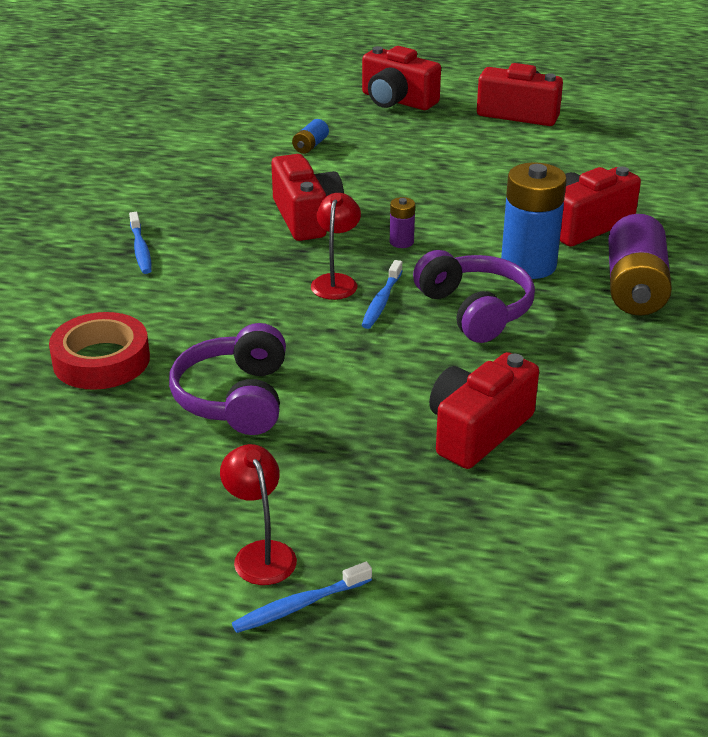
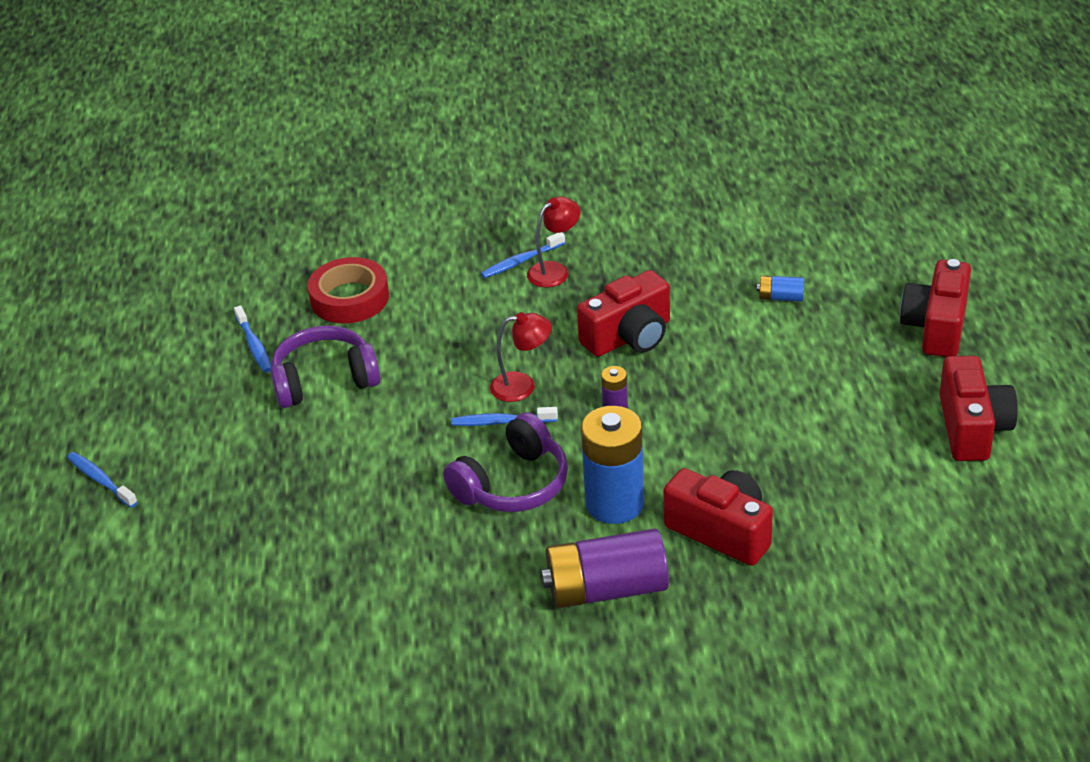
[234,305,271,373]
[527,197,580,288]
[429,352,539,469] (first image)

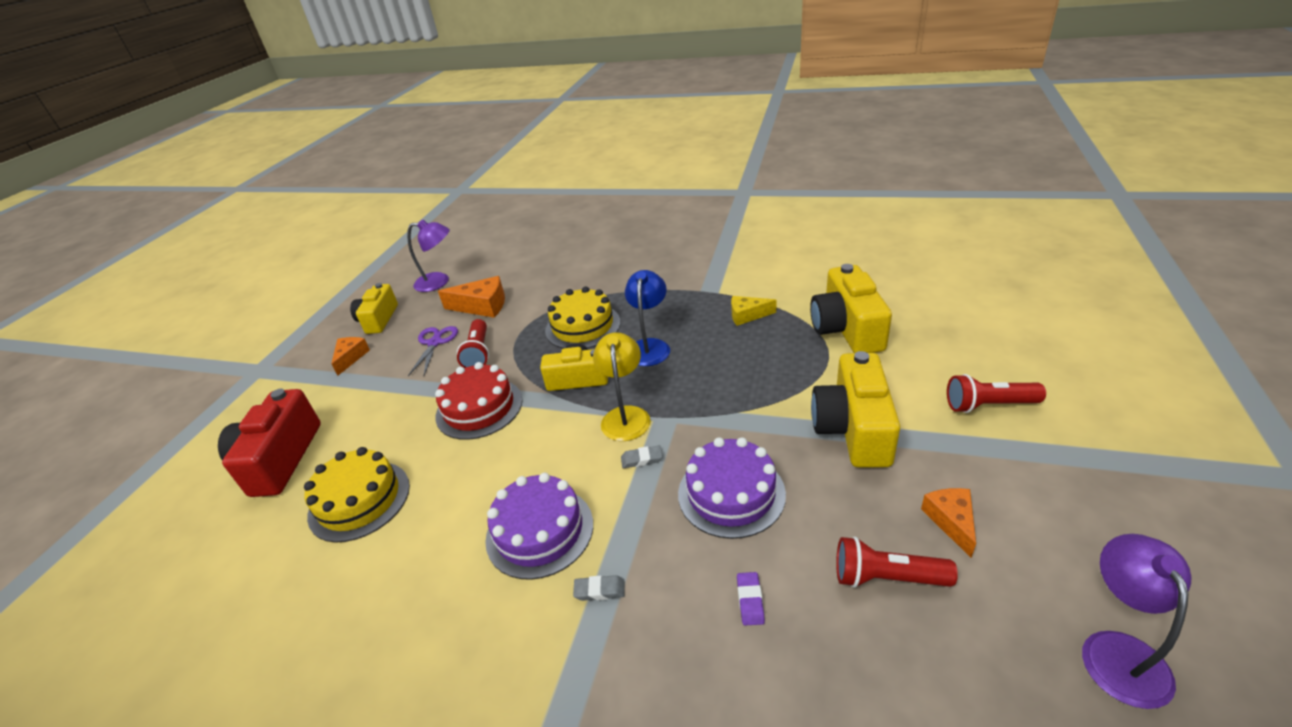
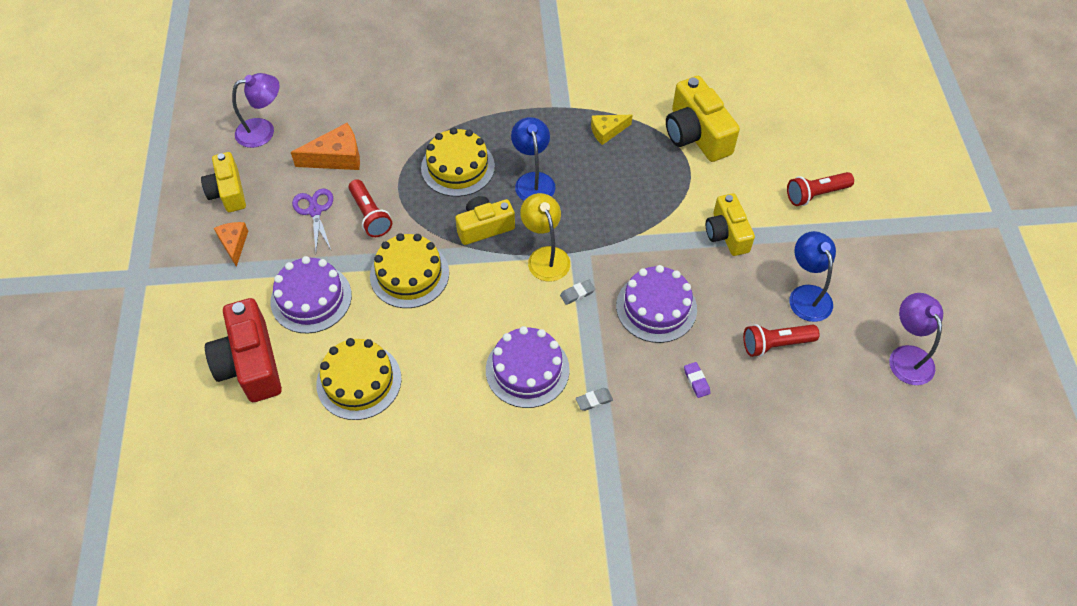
[271,256,352,334]
[370,233,449,308]
[706,193,755,256]
[789,231,836,322]

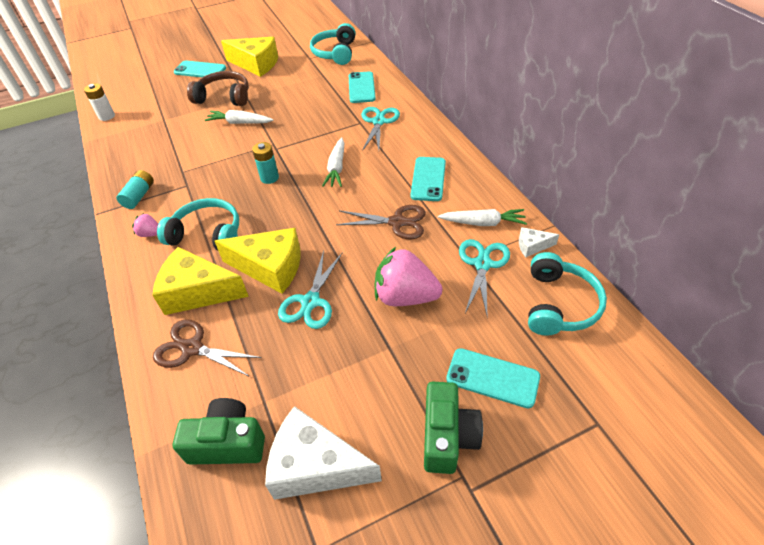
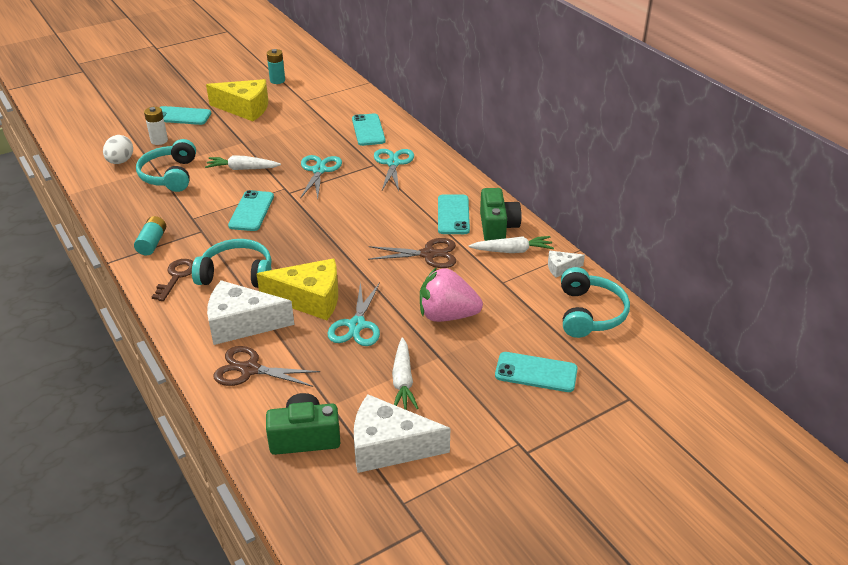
[103,135,133,164]
[136,139,196,192]
[144,107,168,145]
[152,259,193,301]
[207,280,294,345]
[228,190,274,231]
[267,49,285,84]
[300,155,342,199]
[392,337,419,410]
[480,188,522,241]
[187,71,249,106] (first image)

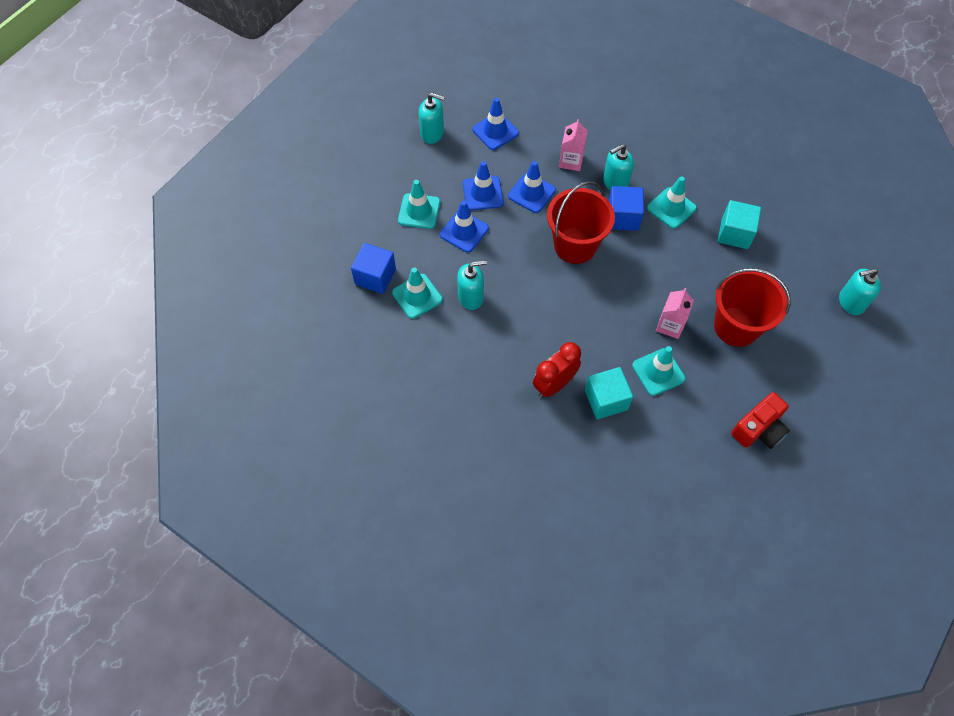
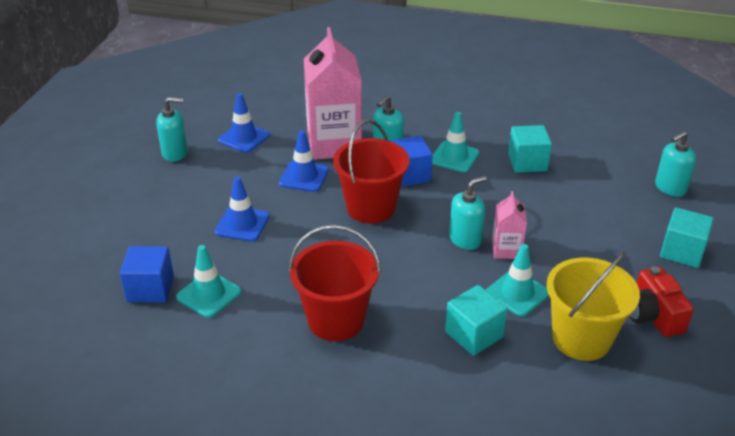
[289,225,381,341]
[304,27,362,160]
[449,176,486,250]
[547,252,640,361]
[629,267,694,337]
[660,207,714,268]
[398,180,440,229] (first image)
[463,161,504,210] (first image)
[533,342,581,398] (first image)

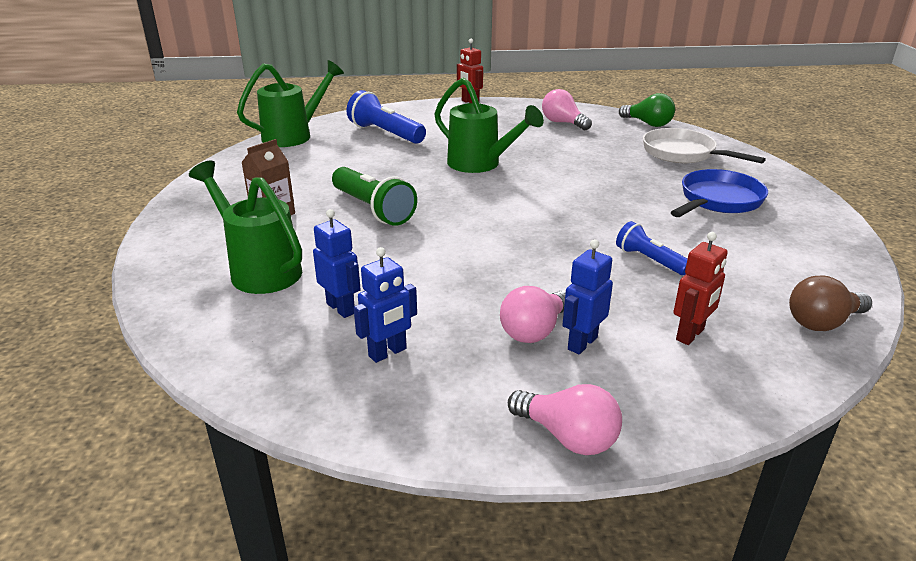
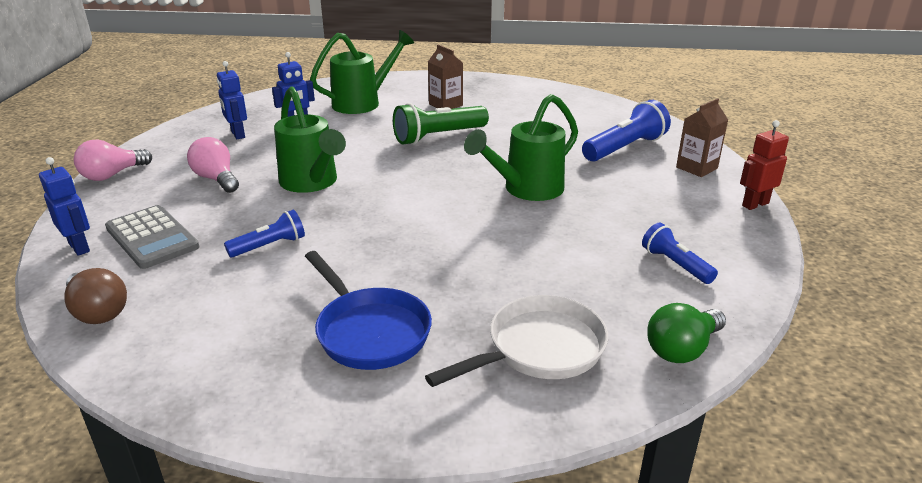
[39,157,90,256]
[65,268,127,324]
[105,205,199,269]
[274,87,346,193]
[642,223,718,284]
[676,98,728,177]

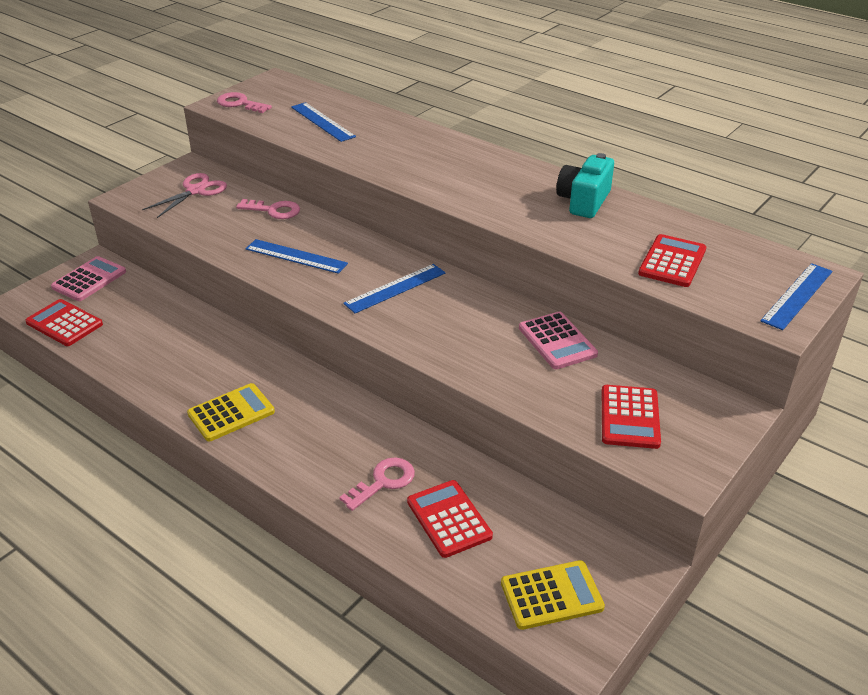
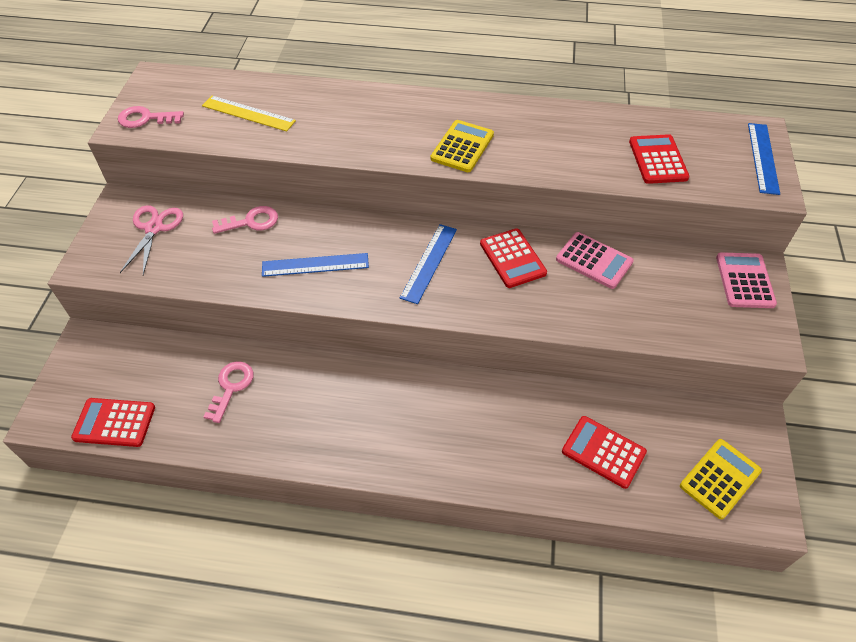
[202,96,296,131]
[203,362,253,423]
[431,120,494,172]
[480,228,547,288]
[716,252,777,308]
[556,153,614,218] (first image)

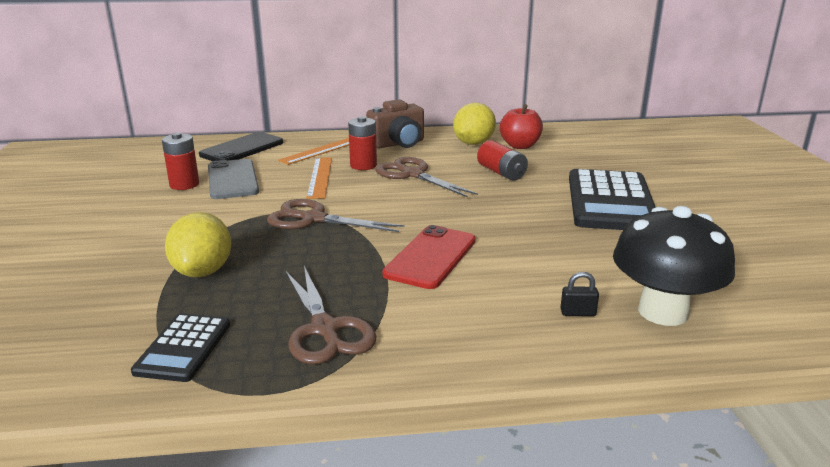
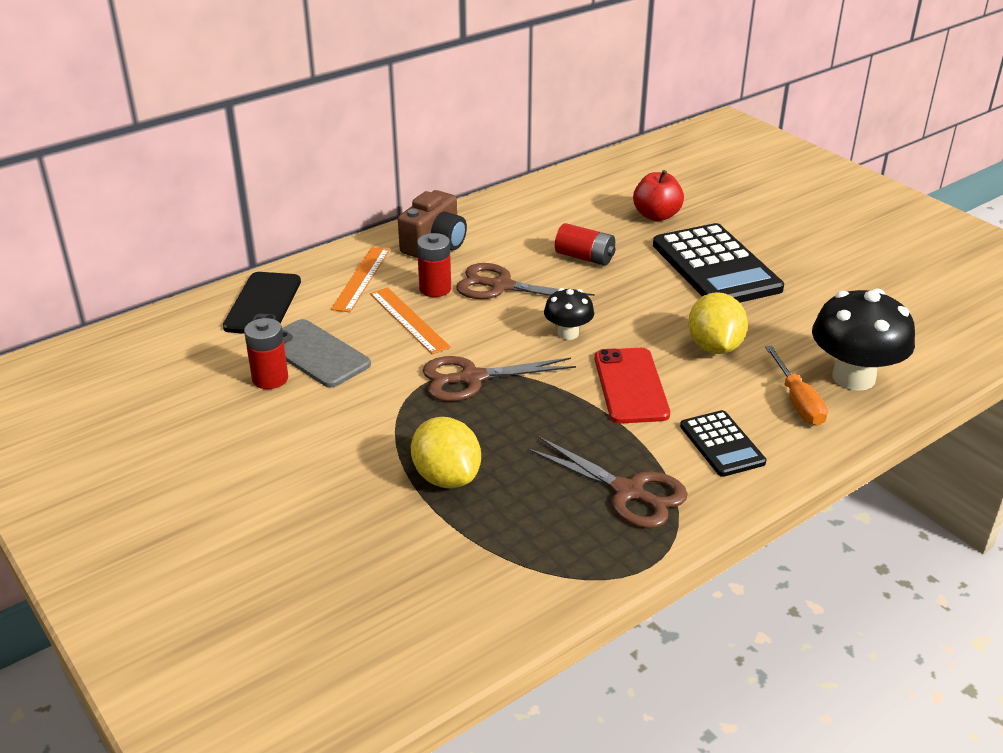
[544,288,594,340]
[633,170,684,221]
[680,410,766,477]
[688,292,748,354]
[765,346,828,426]

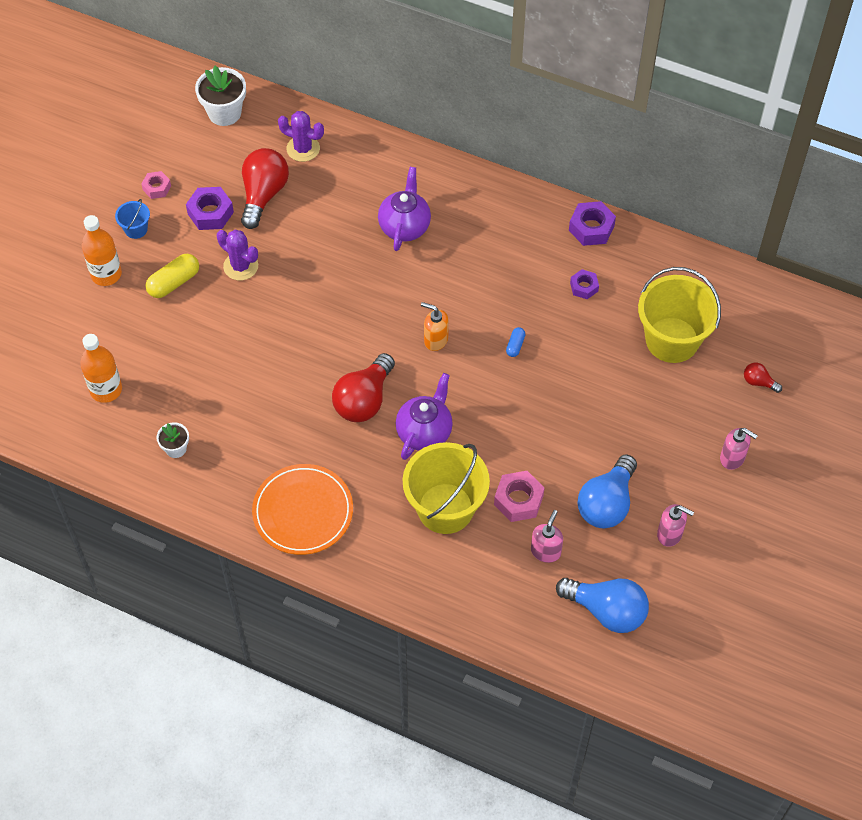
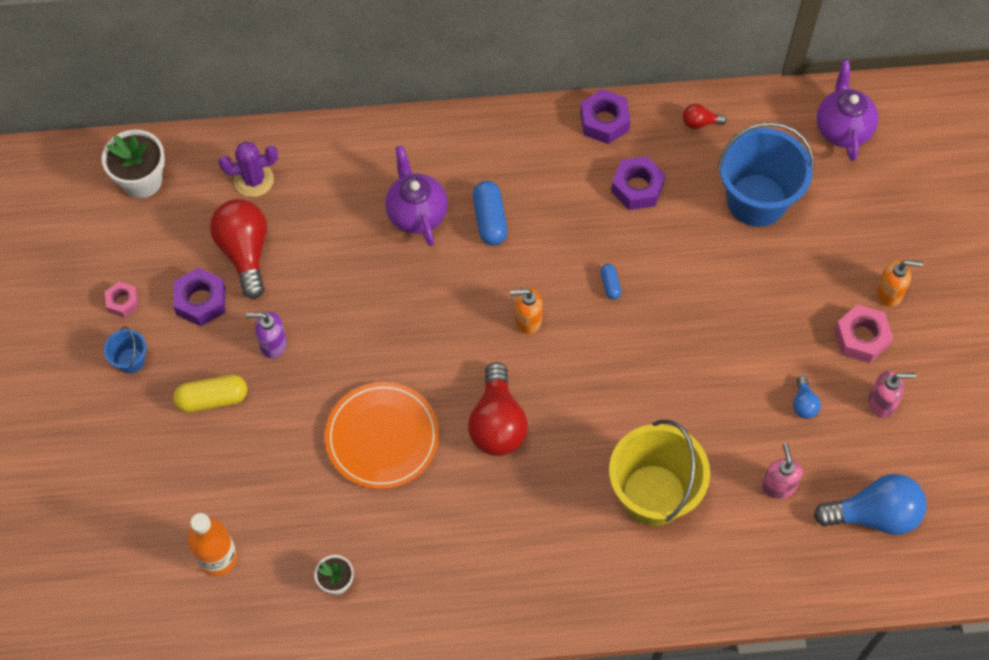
[173,375,247,413]
[246,312,287,358]
[325,382,439,489]
[473,181,508,246]
[611,156,666,210]
[683,104,727,129]
[718,122,814,227]
[793,376,821,419]
[817,60,879,161]
[834,304,893,363]
[877,260,923,307]
[82,215,122,286] (first image)

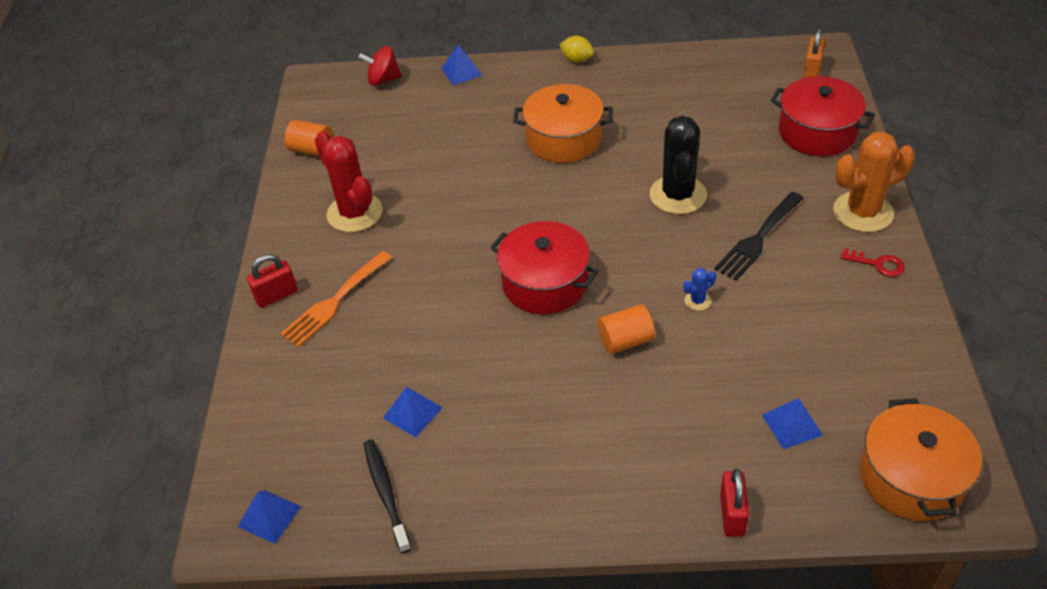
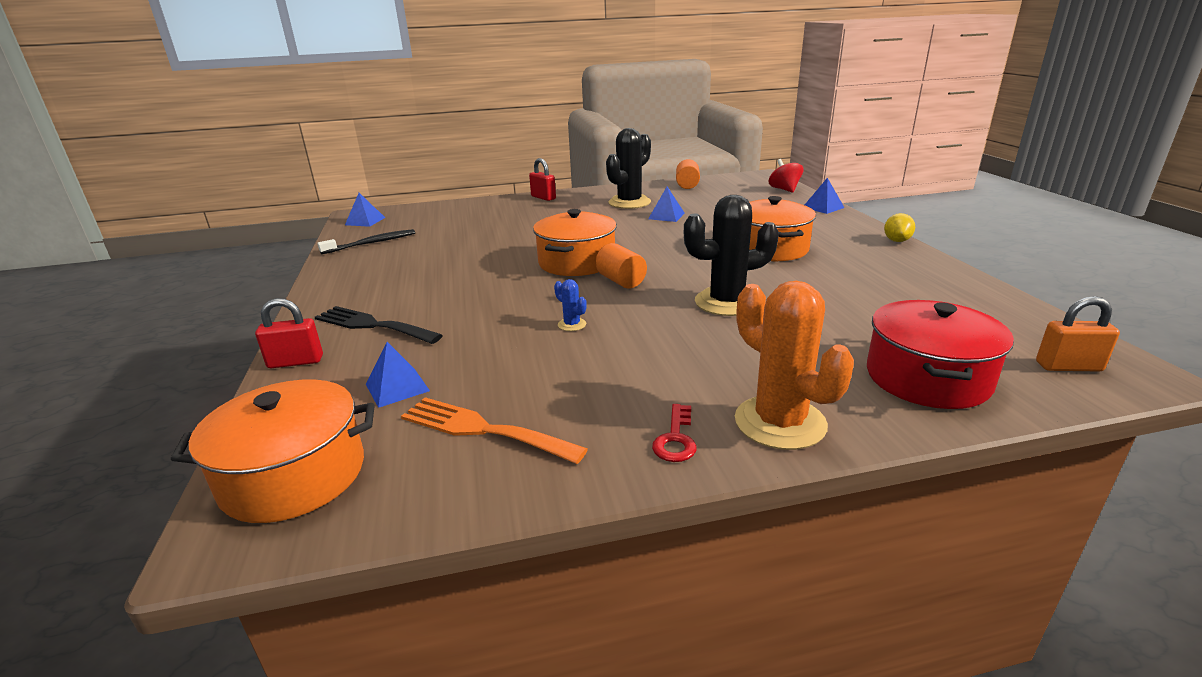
[315,306,443,344]
[401,397,588,464]
[533,209,617,276]
[595,243,647,289]
[606,128,651,209]
[648,187,685,222]

